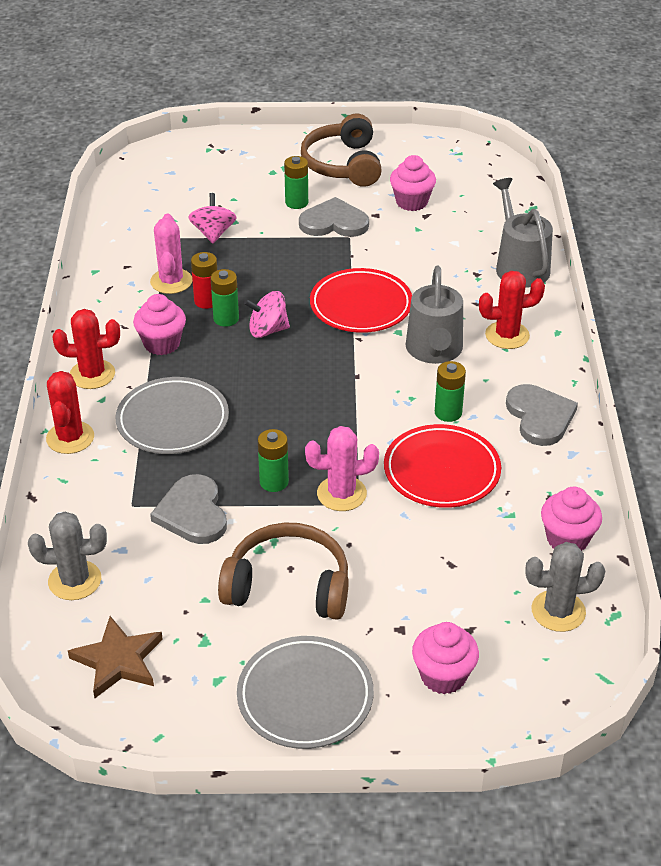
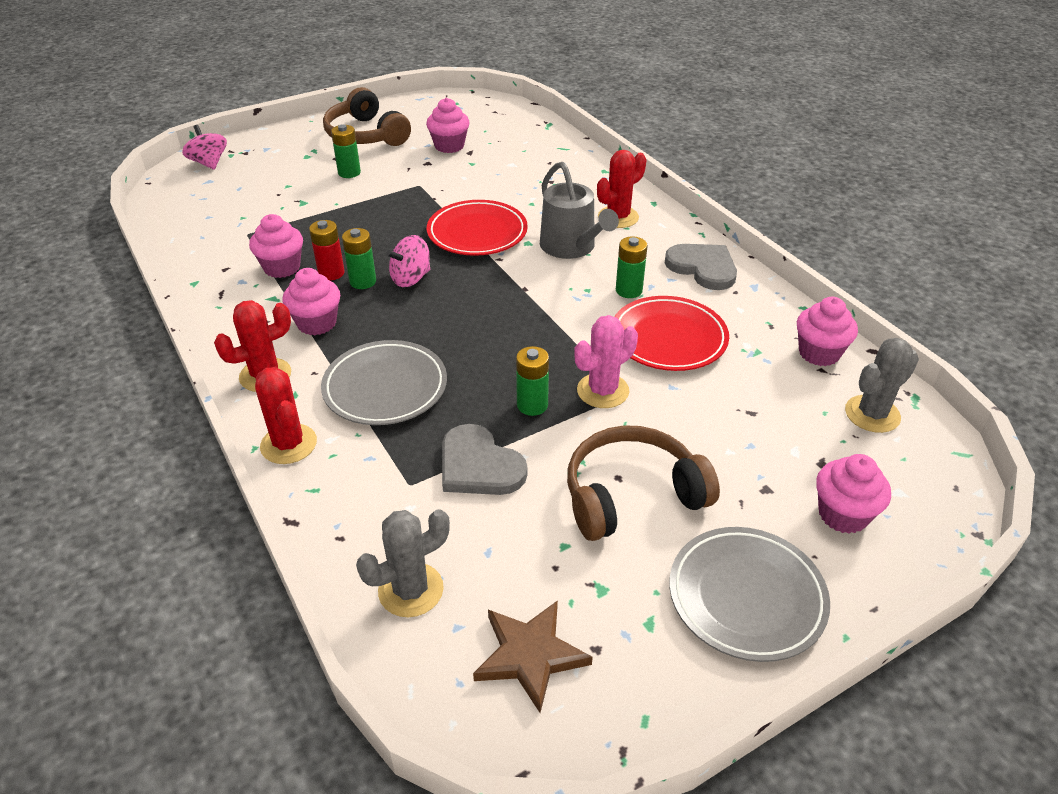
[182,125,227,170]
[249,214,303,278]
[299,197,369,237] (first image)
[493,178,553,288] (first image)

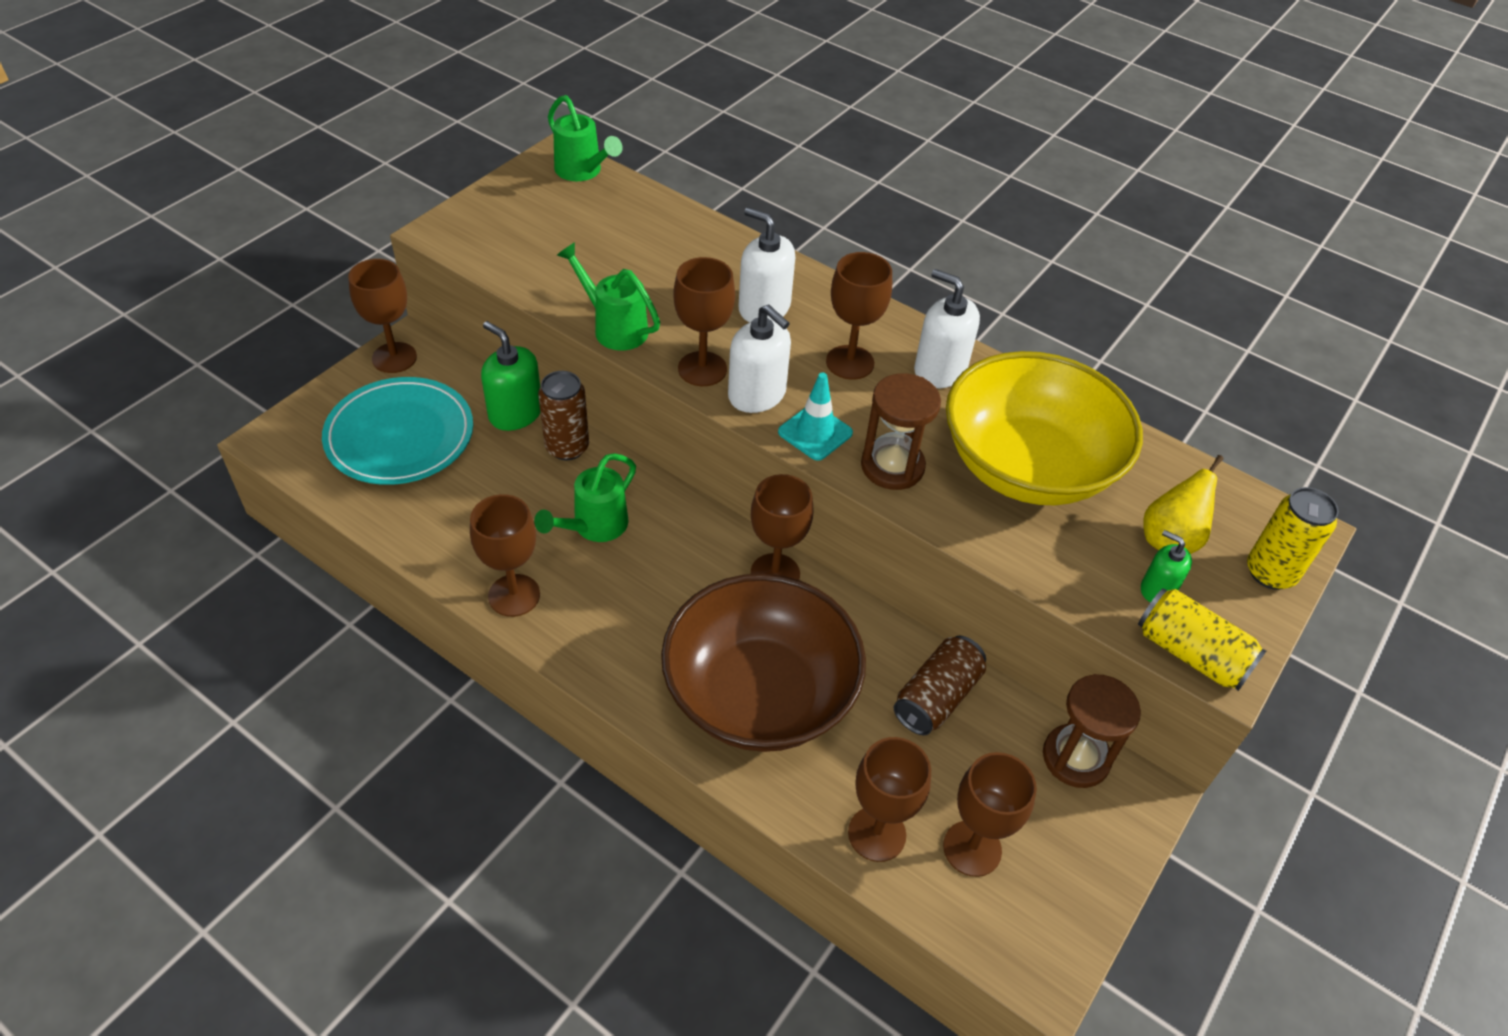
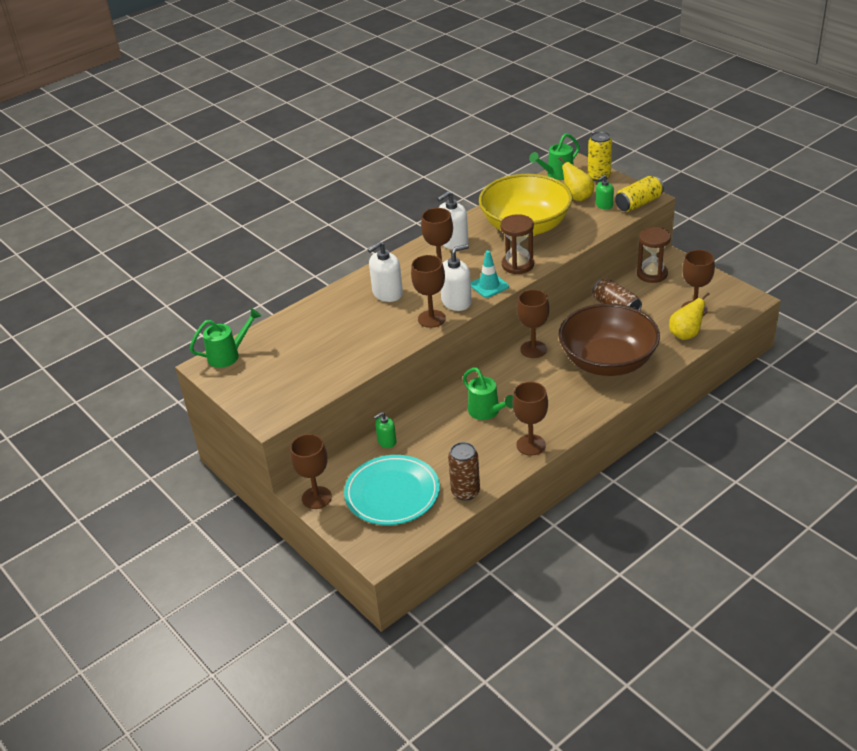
[374,412,396,448]
[448,442,480,501]
[529,133,580,180]
[669,292,710,340]

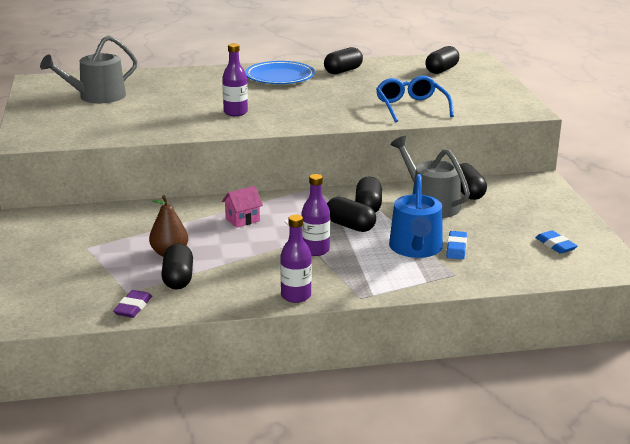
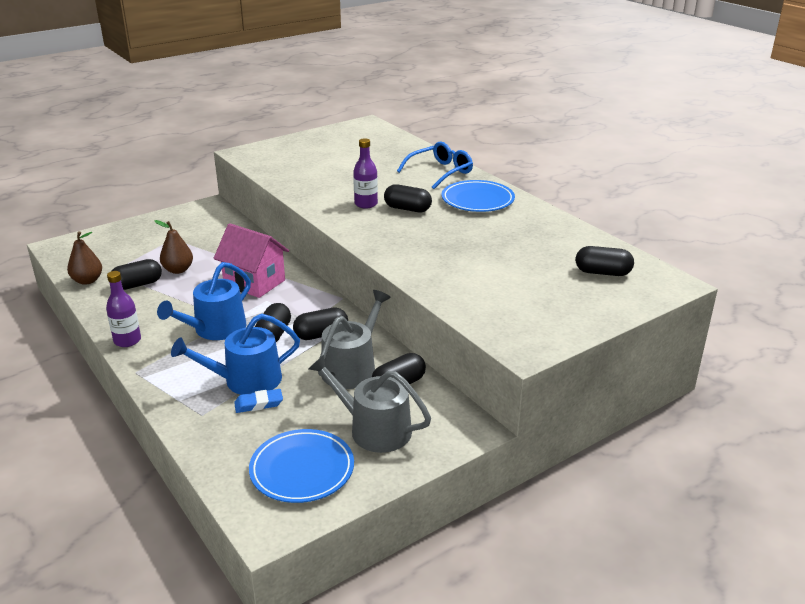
[67,231,102,285]
[157,262,251,340]
[214,223,289,298]
[249,429,354,503]
[308,355,431,453]
[384,184,432,212]
[397,142,473,189]

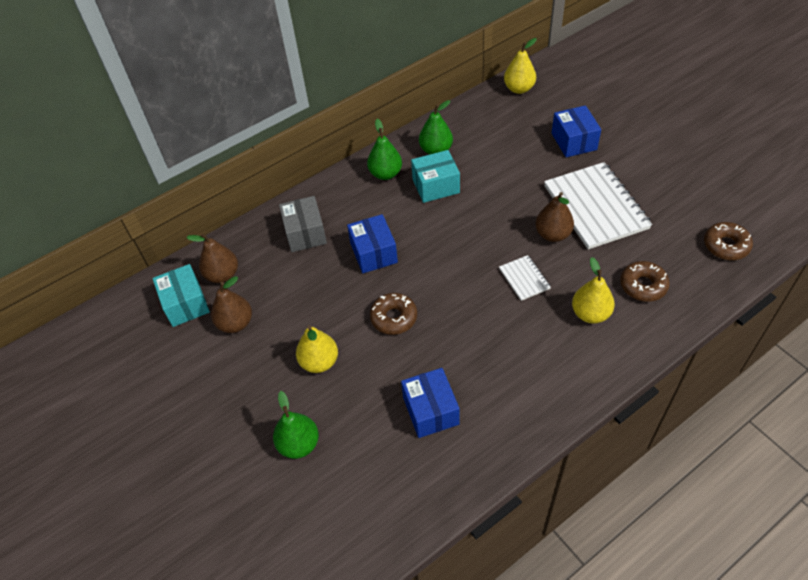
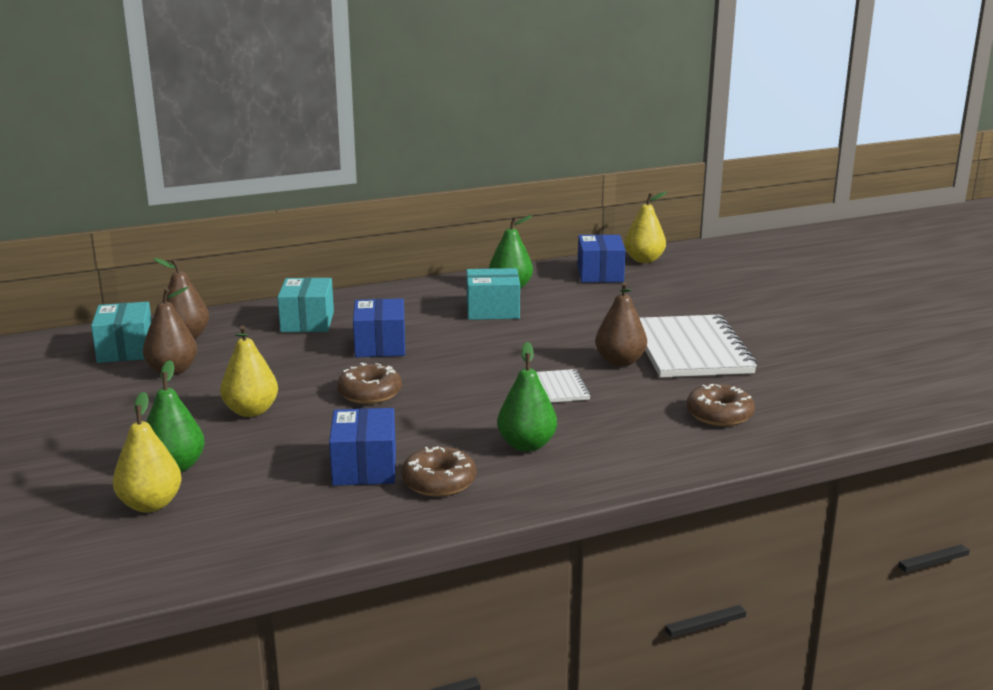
[113,392,182,512]
[277,277,334,332]
[401,446,476,497]
[497,342,557,452]
[577,234,626,283]

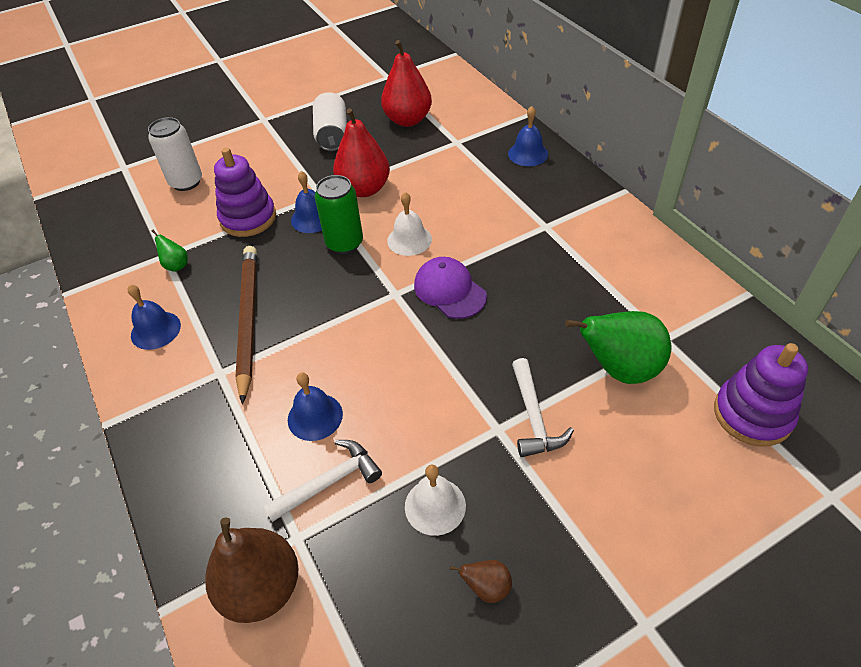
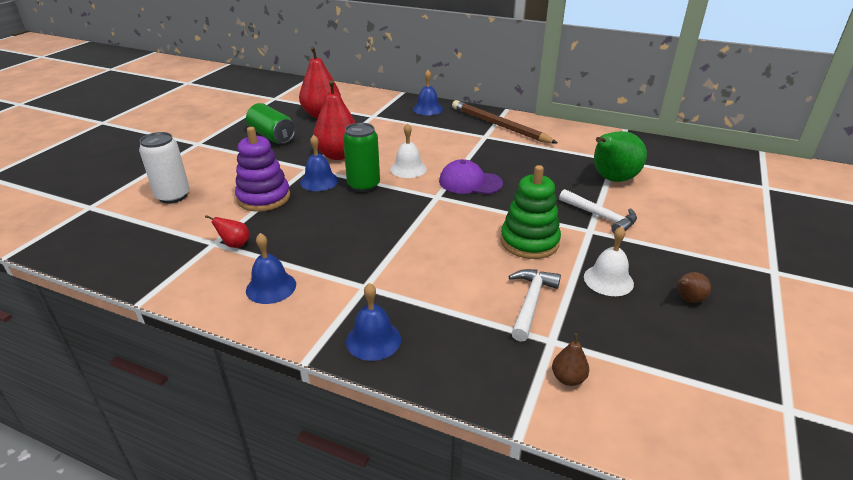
[205,215,250,248]
[246,103,296,144]
[346,283,401,361]
[452,100,557,143]
[500,165,561,259]
[552,333,589,386]
[714,343,808,447] (first image)

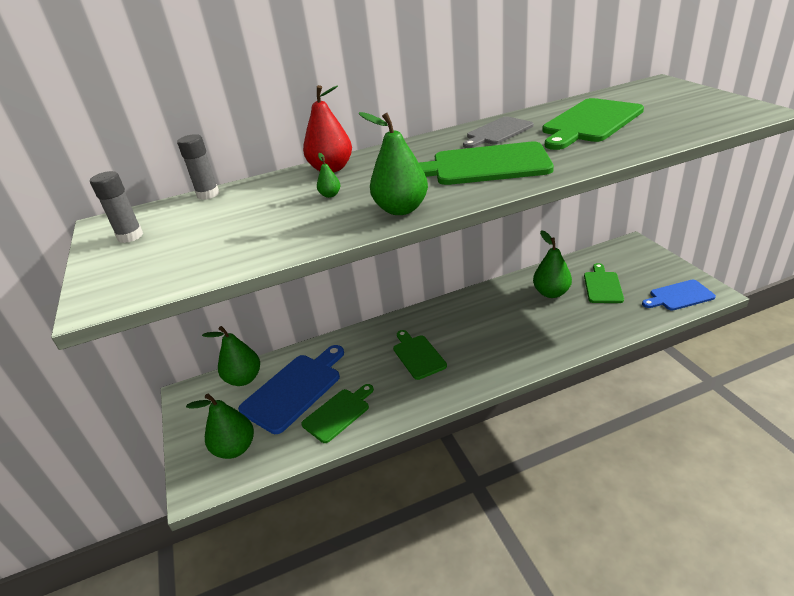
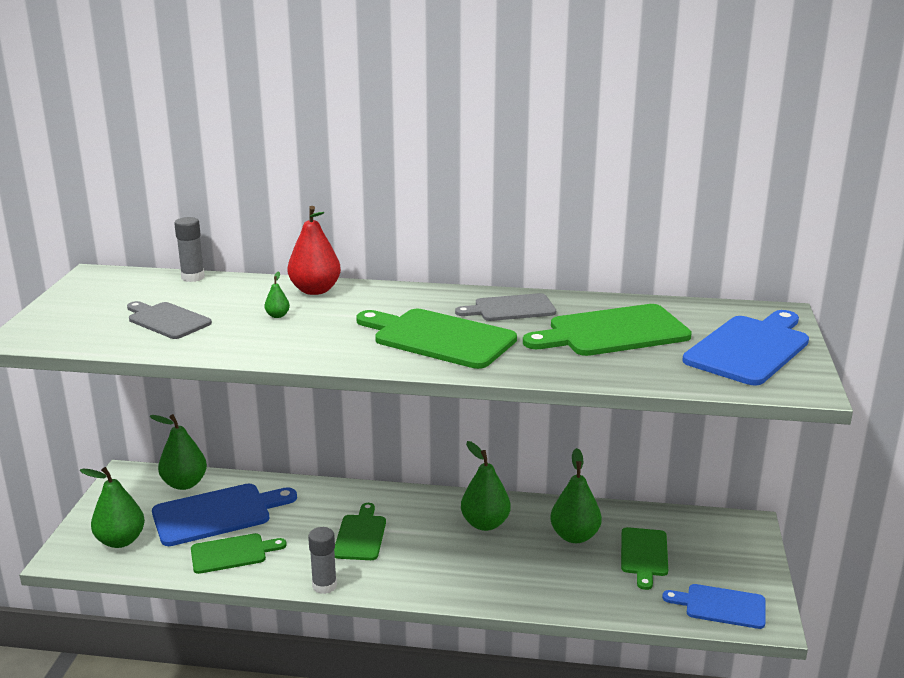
[127,301,212,339]
[308,527,337,594]
[461,441,511,531]
[621,527,668,590]
[683,310,809,385]

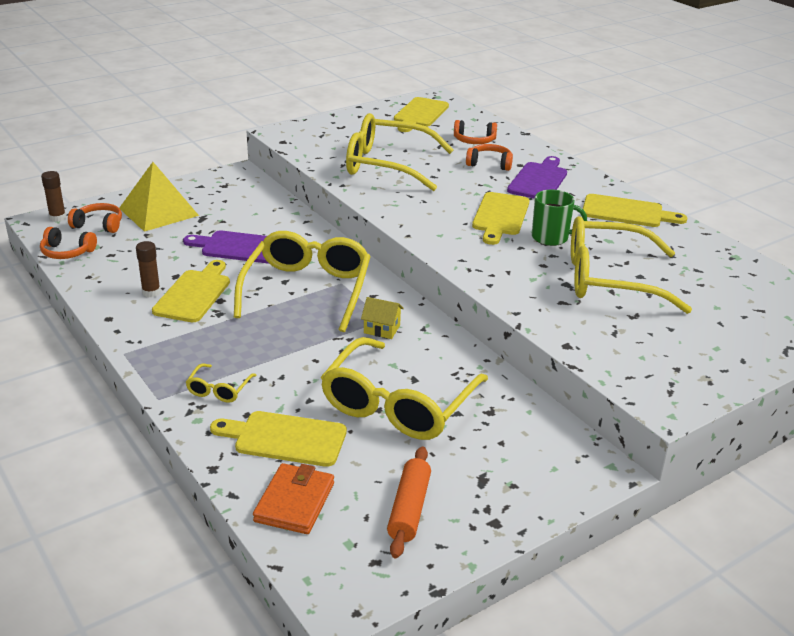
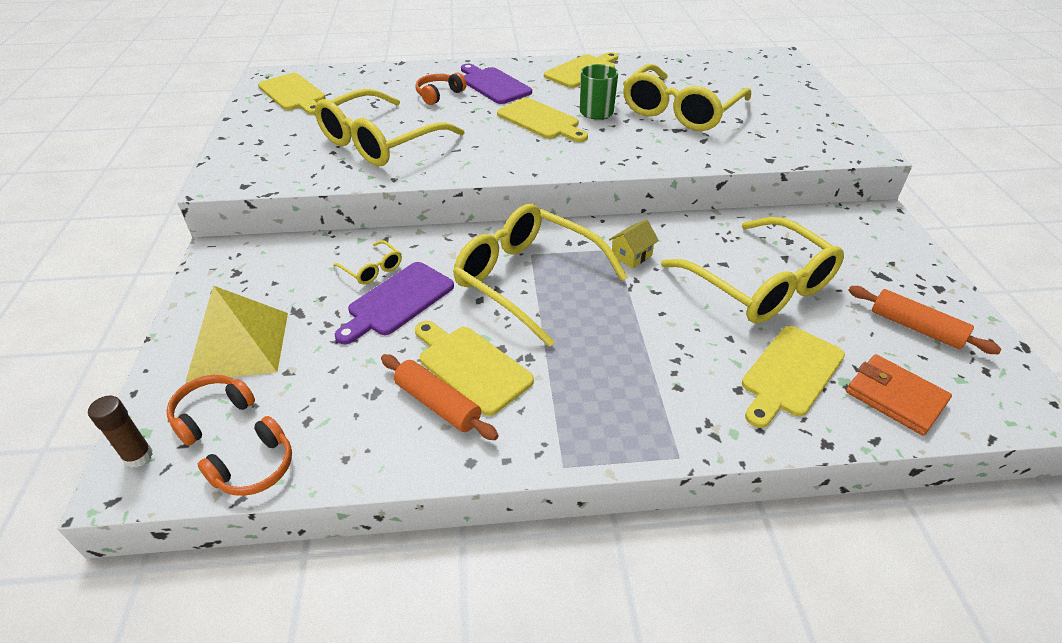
[333,240,402,285]
[381,354,499,440]
[454,120,497,144] (first image)

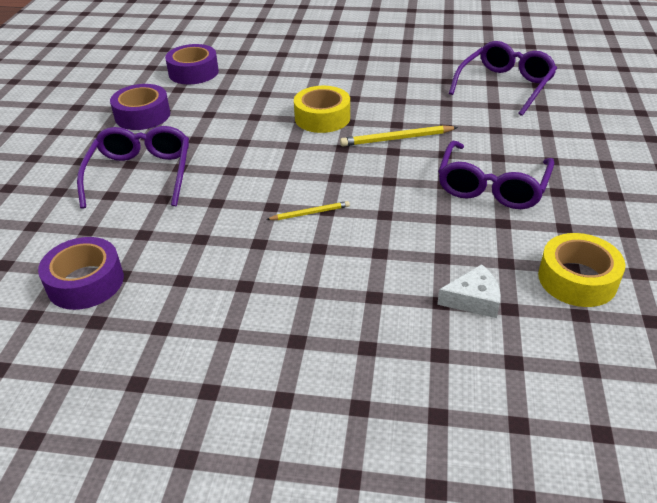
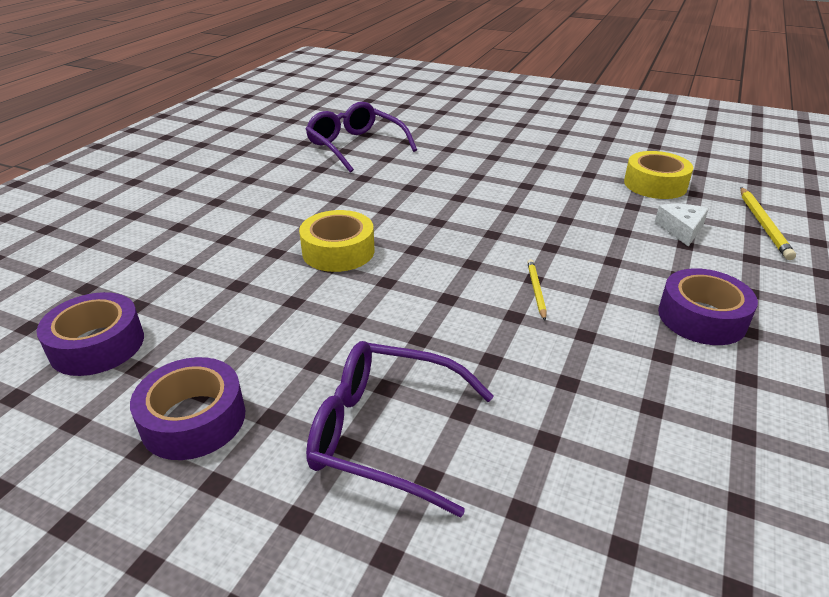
[658,268,758,345]
[740,187,796,260]
[438,141,554,209] (first image)

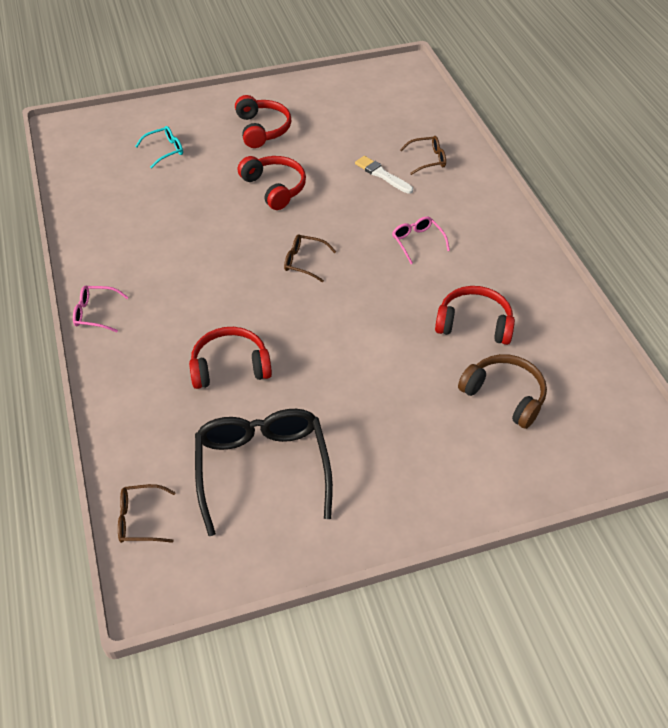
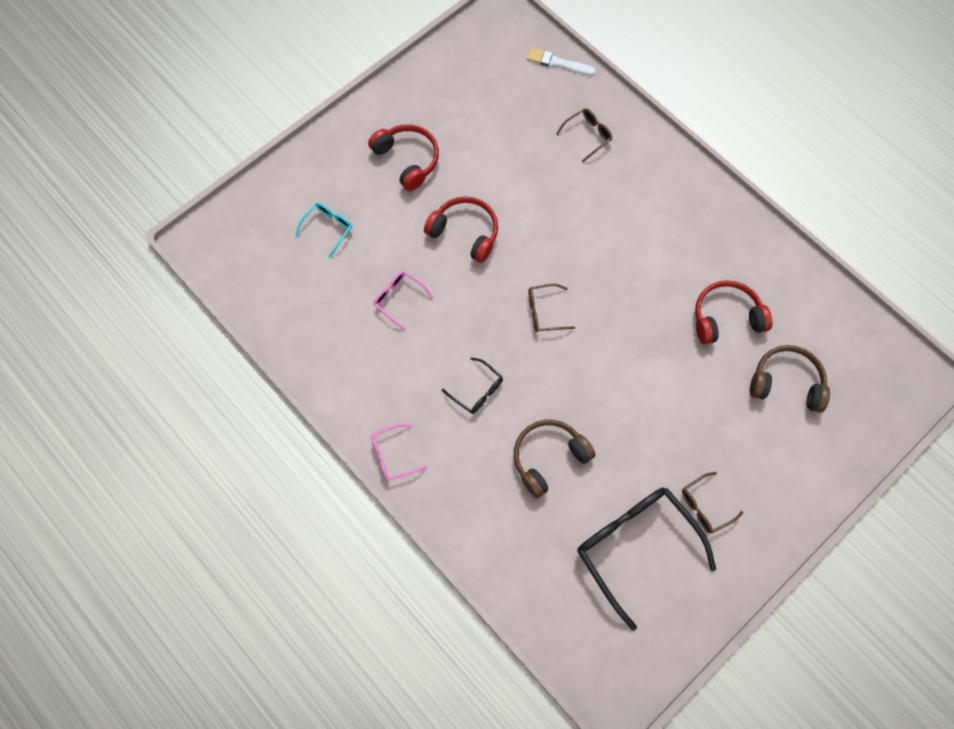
[374,271,434,330]
[442,357,503,414]
[514,419,596,498]
[527,48,596,76]
[682,472,743,533]

